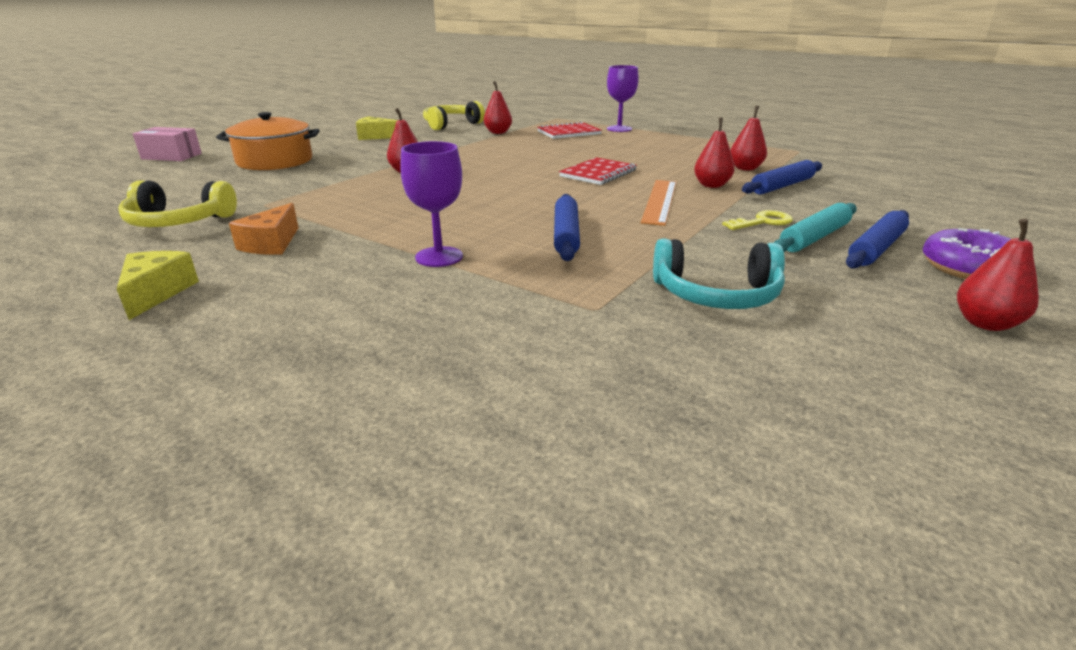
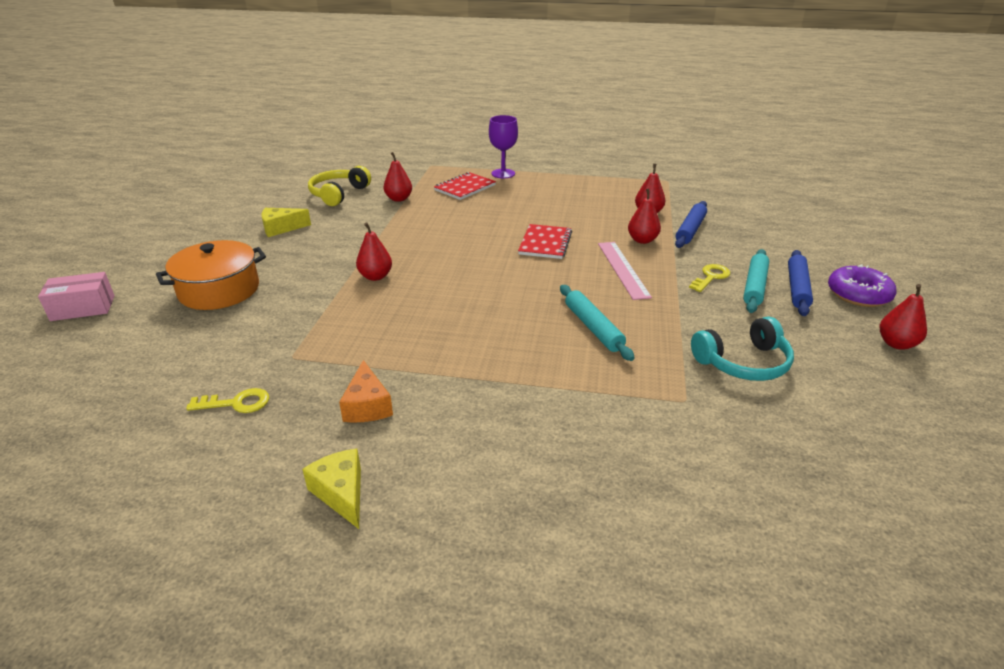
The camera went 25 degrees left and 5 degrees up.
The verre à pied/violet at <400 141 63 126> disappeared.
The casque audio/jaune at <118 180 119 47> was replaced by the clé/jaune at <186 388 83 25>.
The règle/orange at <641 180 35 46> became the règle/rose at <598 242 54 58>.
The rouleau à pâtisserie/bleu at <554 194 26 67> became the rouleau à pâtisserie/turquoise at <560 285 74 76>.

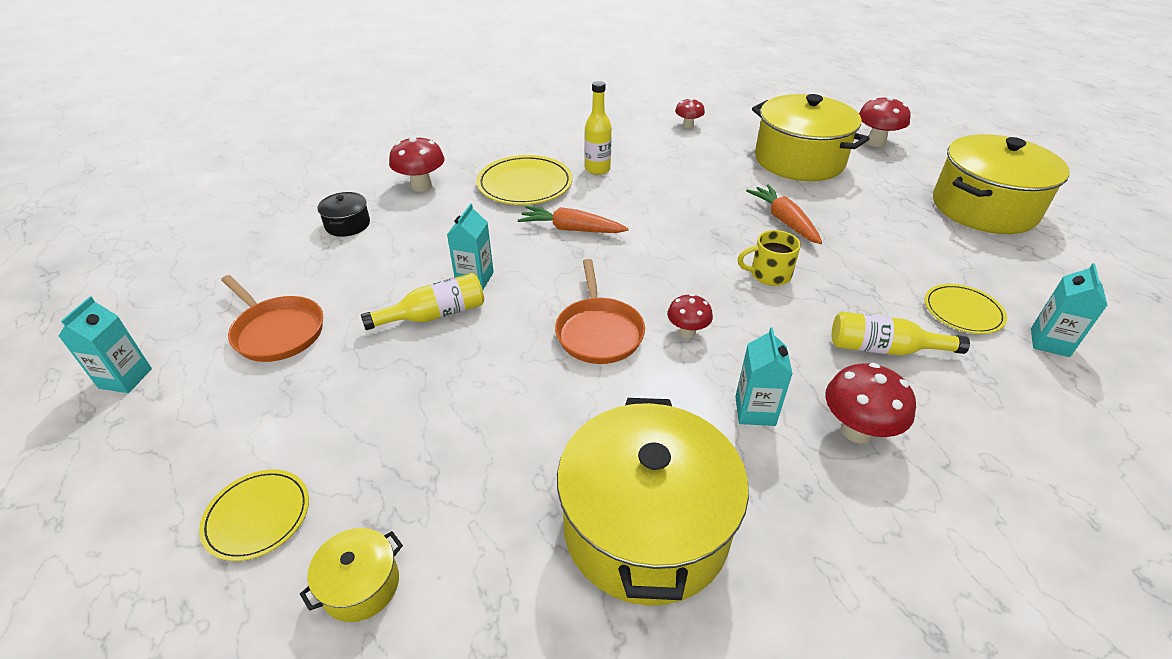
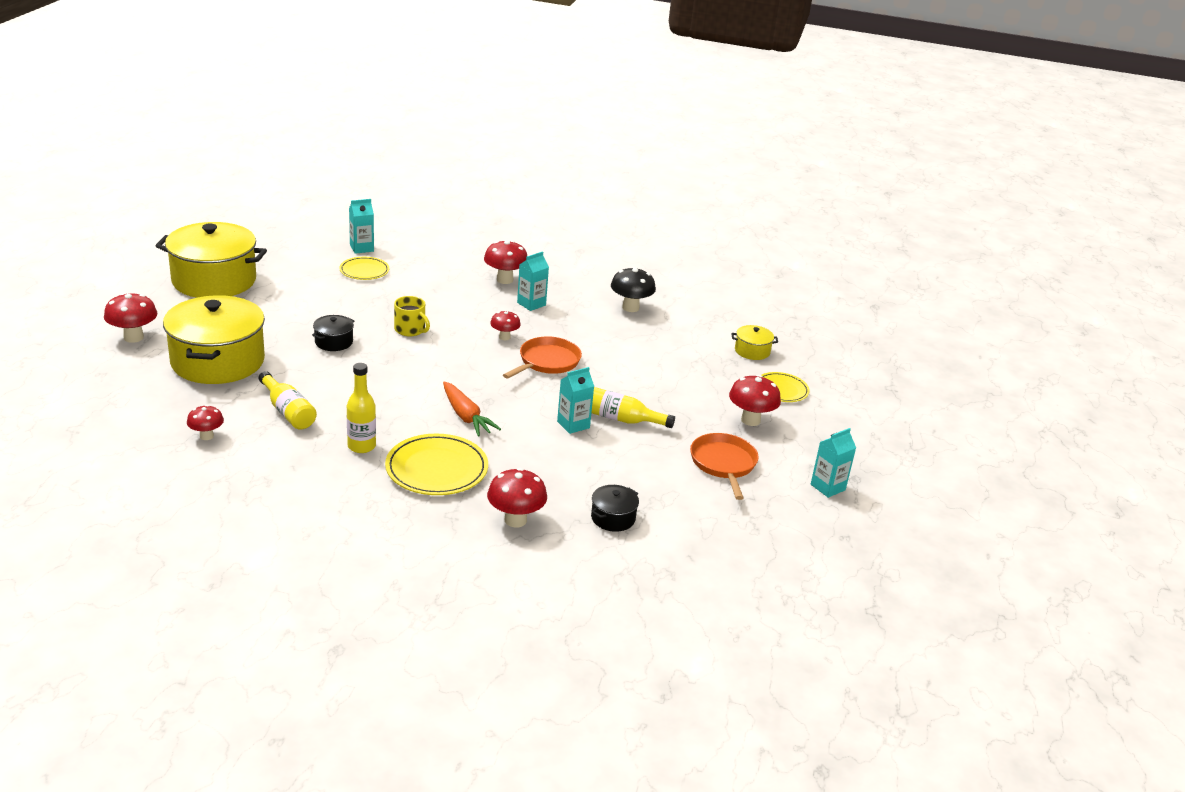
The camera went 140 degrees left and 10 degrees down.
The carotte/orange at <746 185 76 59> was replaced by the marmite/noir at <312 315 42 36>.
The bouteille/jaune moved from <832 312 138 44> to <259 371 58 59>.
The marmite/jaune at <557 398 192 208> was replaced by the champignon/noir at <611 267 45 45>.
The champignon/rouge at <729 375 52 51> appeared.

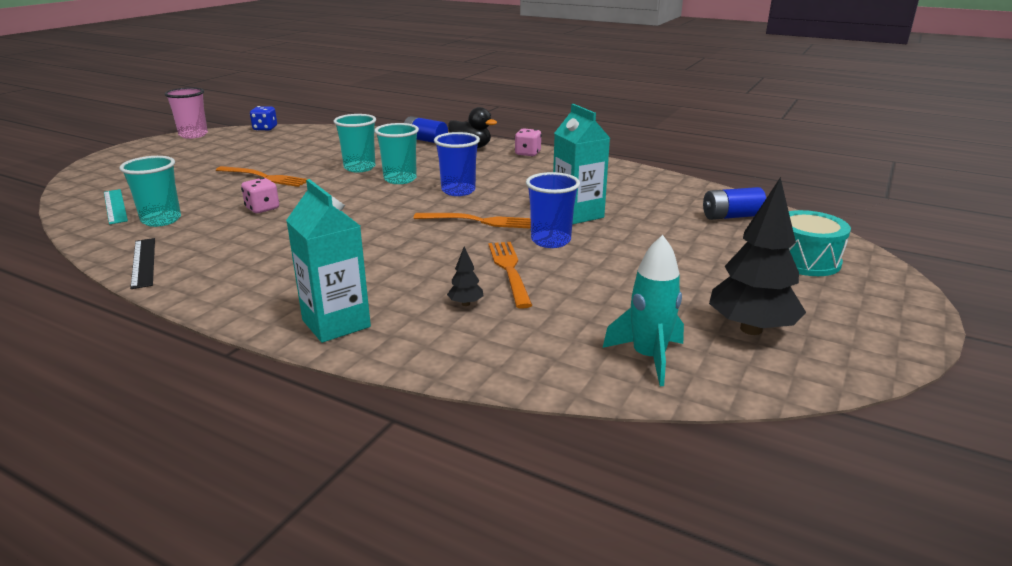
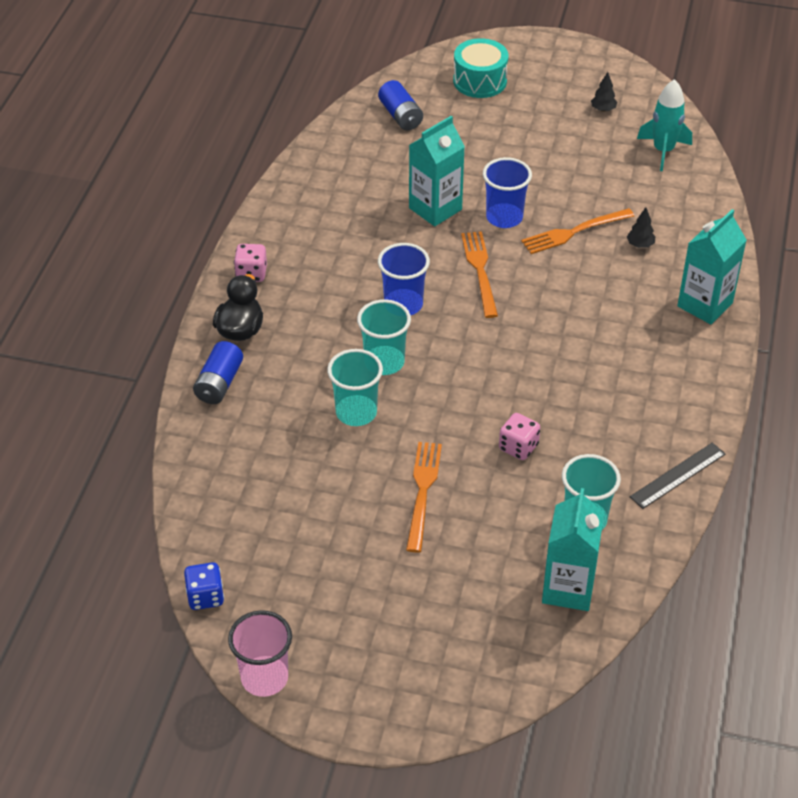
The camera went 105 degrees left and 20 degrees up.
The arbre/noir at <709 177 97 158> changed to 0.43 times the size.
The règle/turquoise at <104 189 24 35> was replaced by the brique de lait/turquoise at <542 488 62 123>.

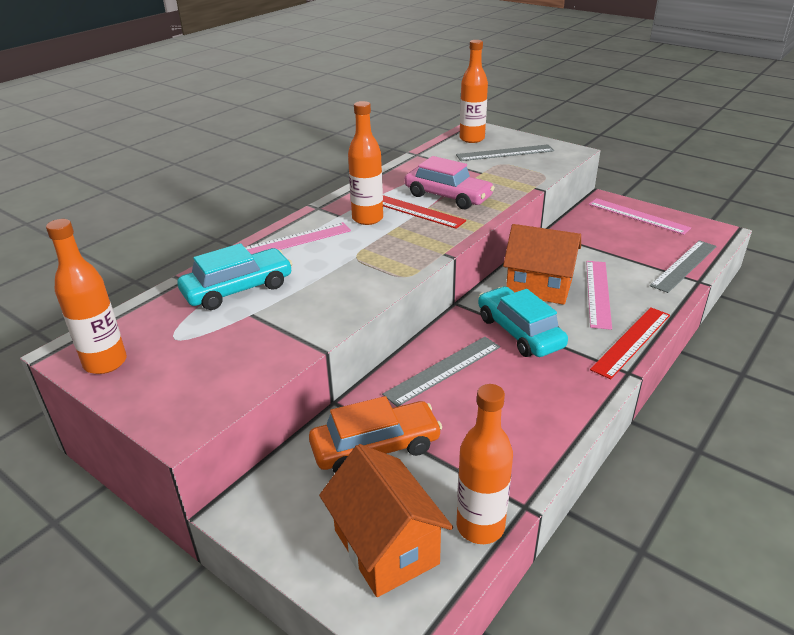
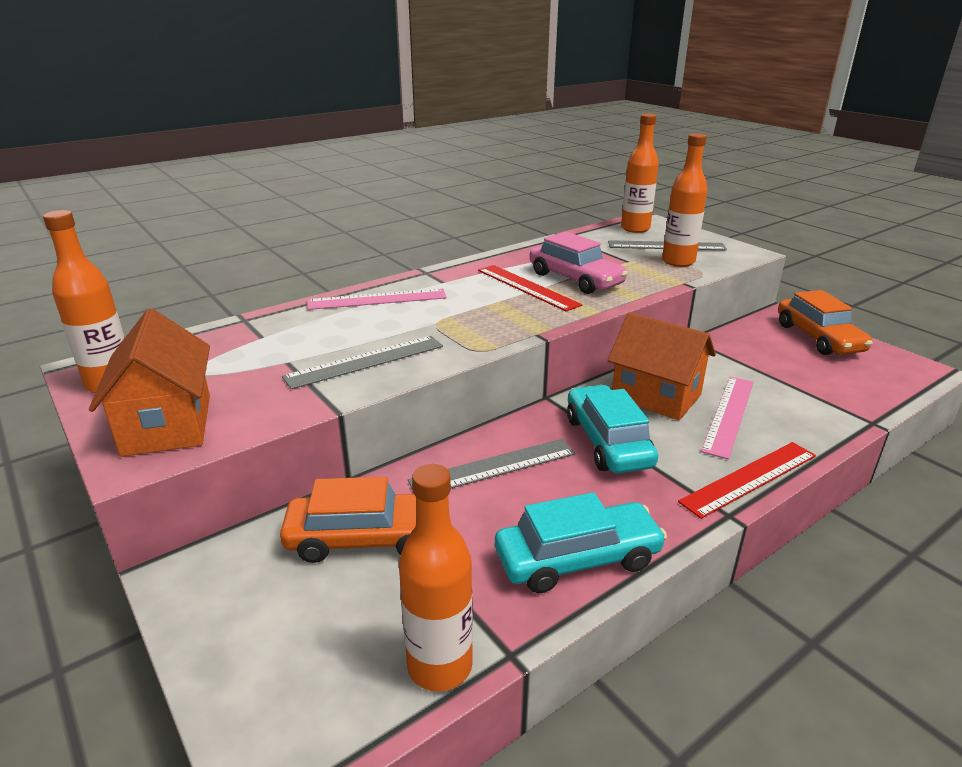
The camera went 15 degrees right and 5 degrees down.
The bouteille/orange moved from <348 101 35 124> to <662 133 45 134>.
The règle/rose at <589 198 102 37> was replaced by the voiture/orange at <778 290 95 65>.
The règle/gris moved from <650 240 67 53> to <282 336 161 53>.
The voiture/turquoise moved from <178 243 115 67> to <495 492 172 101>.
The maison/orange moved from <319 444 134 153> to <89 309 121 148>.

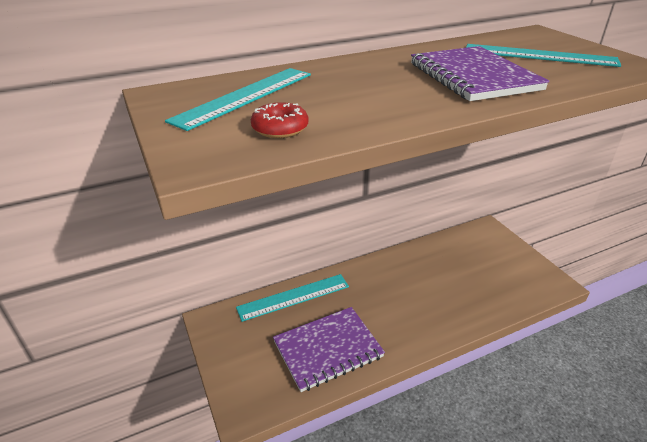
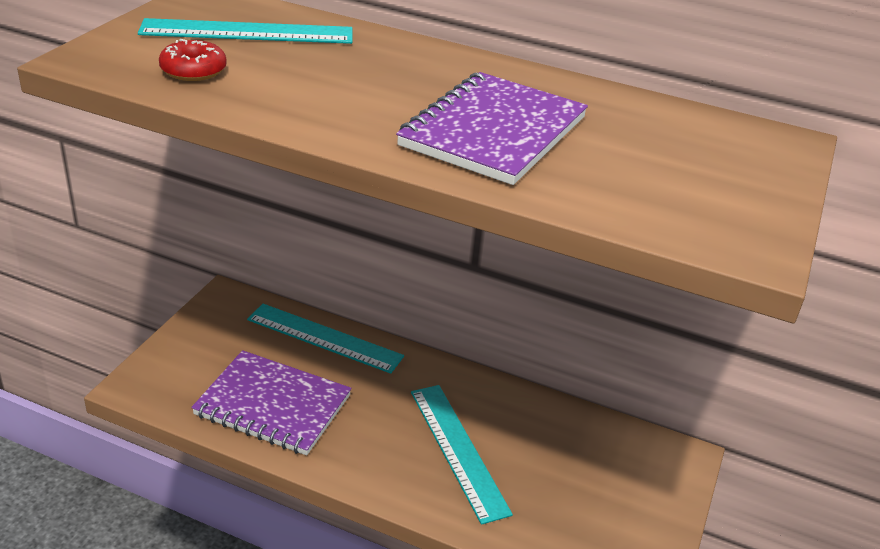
The camera went 45 degrees right and 0 degrees up.
The règle/turquoise moved from <466 44 155 23> to <411 385 102 140>.

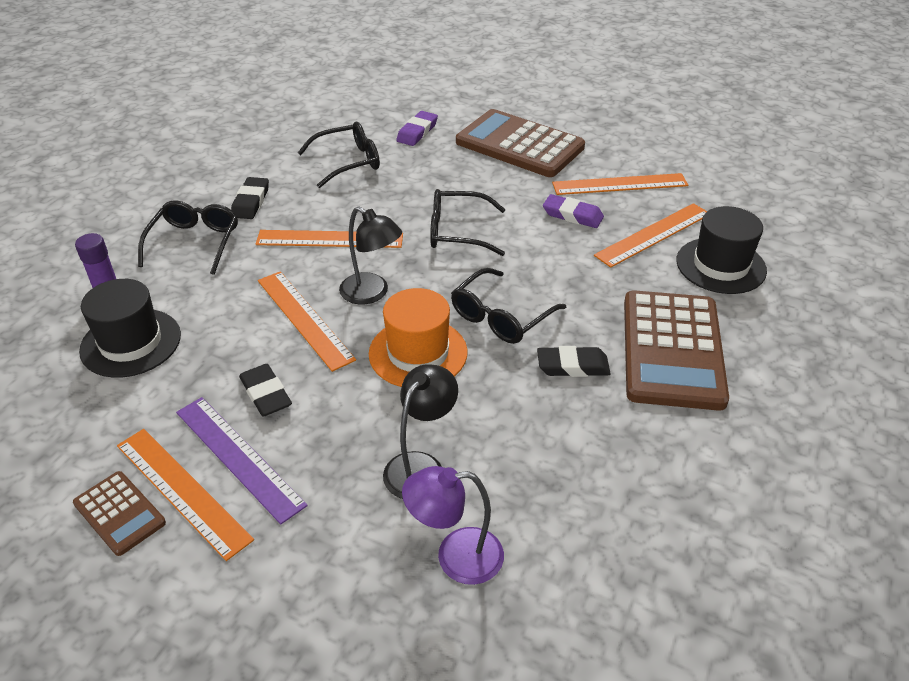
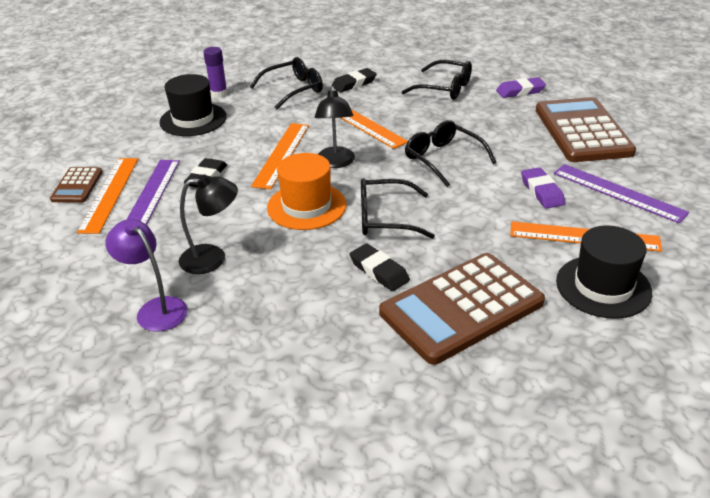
The camera went 50 degrees right and 5 degrees down.
The règle/orange at <552 173 136 22> became the règle/violet at <554 164 135 60>.

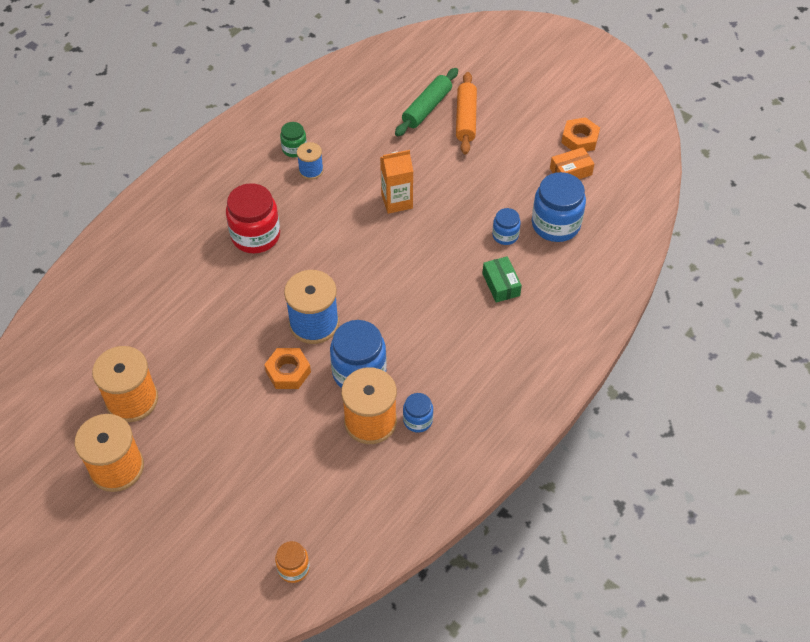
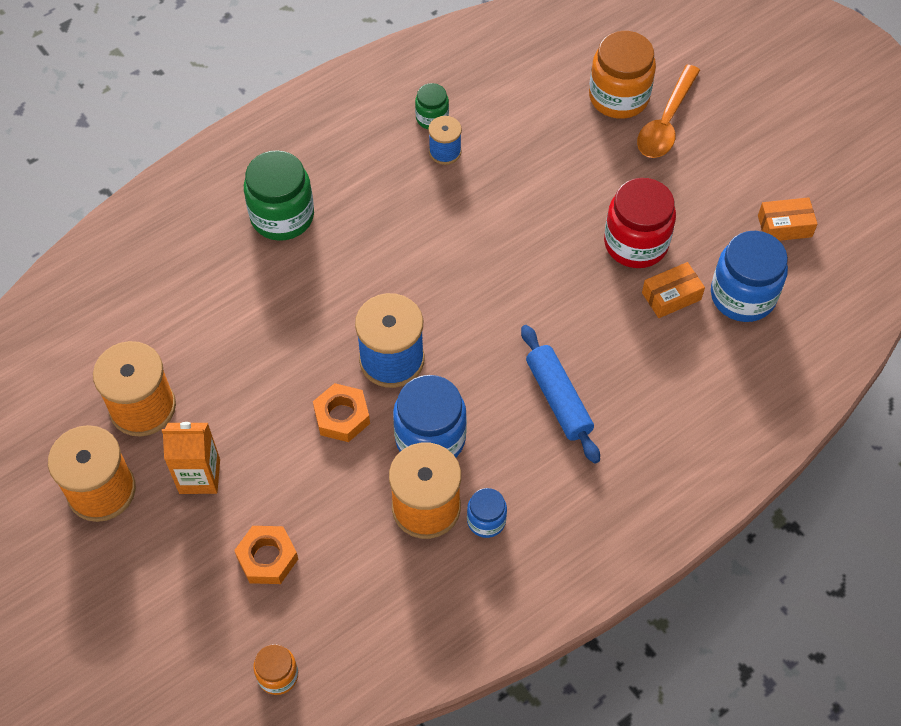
The camera went 15 degrees right and 5 degrees up.
The rouleau à pâtisserie/vert at <395 68 63 69> was replaced by the bocal/orange at <589 31 67 88>.
The rouleau à pâtisserie/orange at <456 72 21 82> was replaced by the cuillère/orange at <637 64 63 94>.
The écrou/orange moved from <561 117 39 35> to <234 526 64 58>.
The brique de lait/orange moved from <380 150 33 64> to <162 422 58 72>.
The bocal/rouge moved from <226 183 54 70> to <604 178 72 90>.
The bocal/bleu at <492 208 29 37> was replaced by the boîte/orange at <642 262 63 56>.
The boîte/vert at <482 256 40 47> disappeared.
The bocal/vert at <244 150 70 91> appeared.
The rouleau à pâtisserie/bleu at <521 325 79 139> appeared.

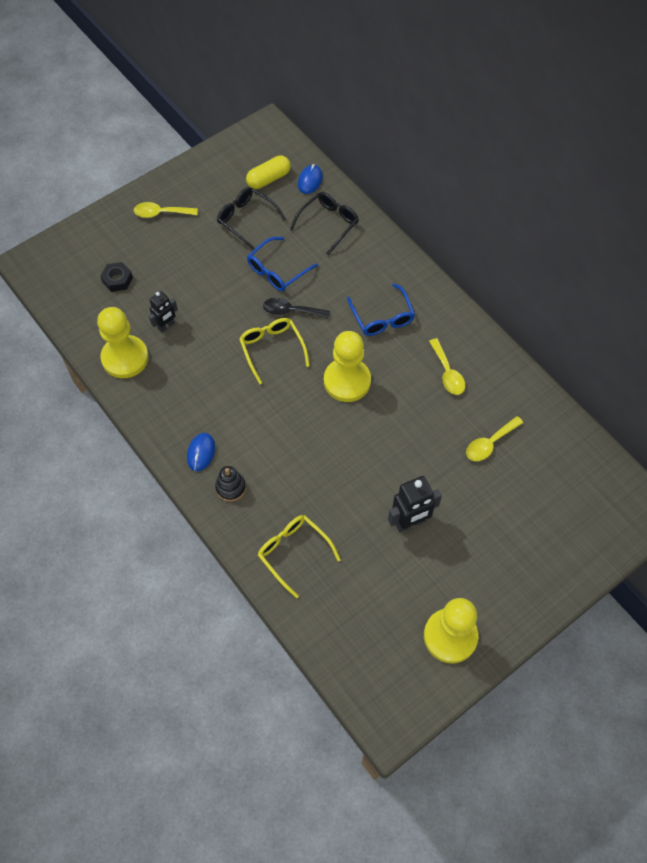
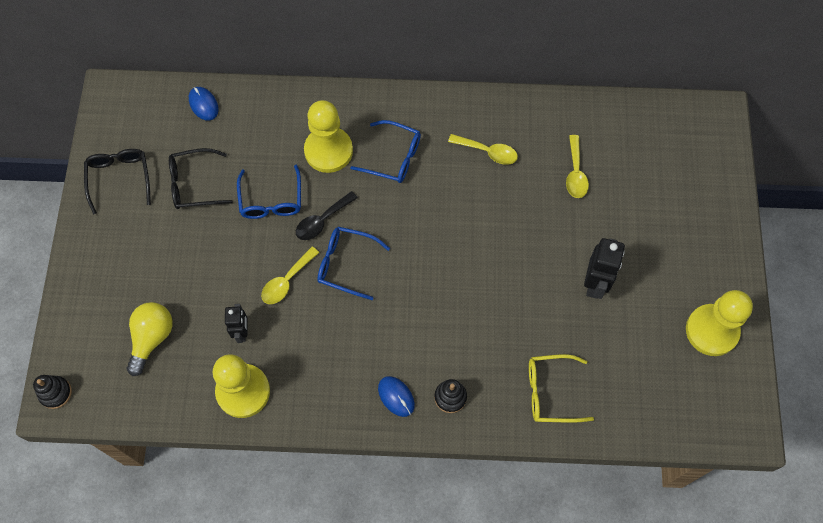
The camera went 50 degrees left and 5 degrees up.
The gélule/jaune at <246 156 45 33> disappeared.
The lunettes/noir moved from <290 192 69 63> to <84 149 67 65>.
The cuillère/jaune moved from <134 202 64 16> to <261 247 58 57>.
The écrou/noir at <100 262 33 30> was replaced by the ampoule/jaune at <127 302 46 74>.
The lunettes/jaune at <239 318 71 66> became the lunettes/bleu at <317 227 73 73>.
The pion/jaune moved from <324 331 47 71> to <304 100 49 73>.
The jouet à empiler/noir at <33 375 39 34> appeared.

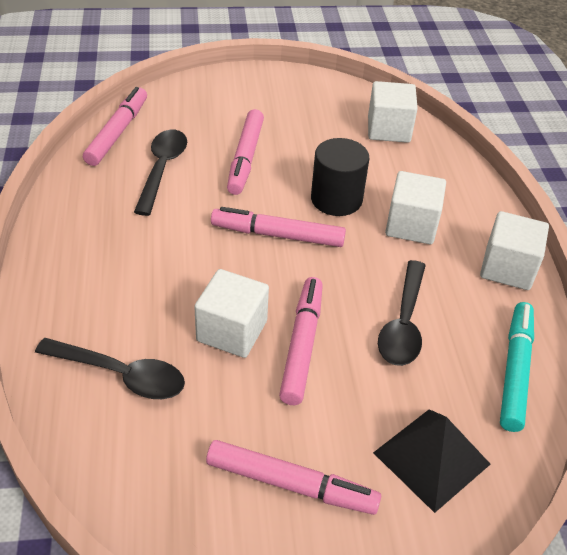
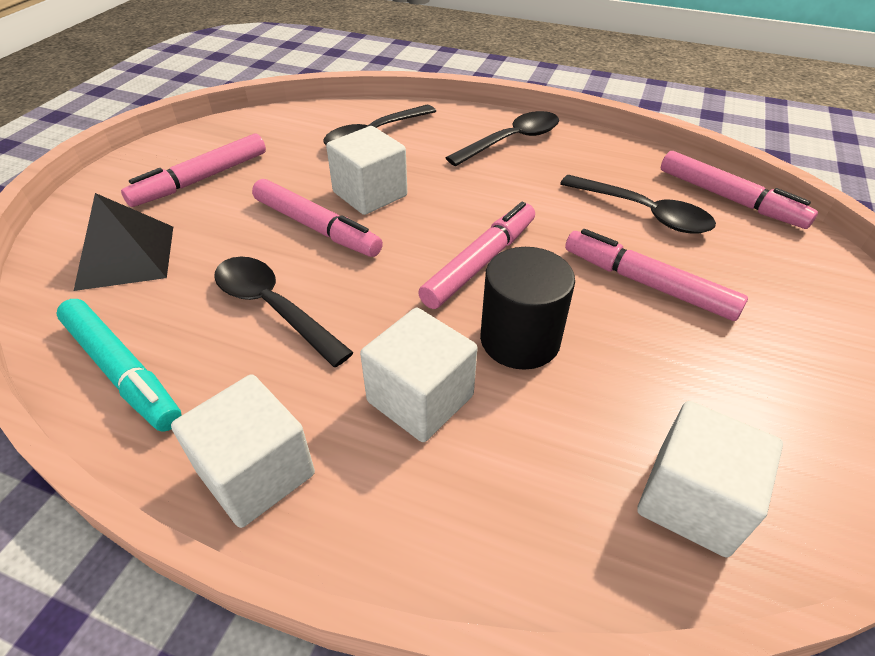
The camera went 120 degrees right and 0 degrees up.
The cuillère/noir at <446 111 113 55> appeared.

